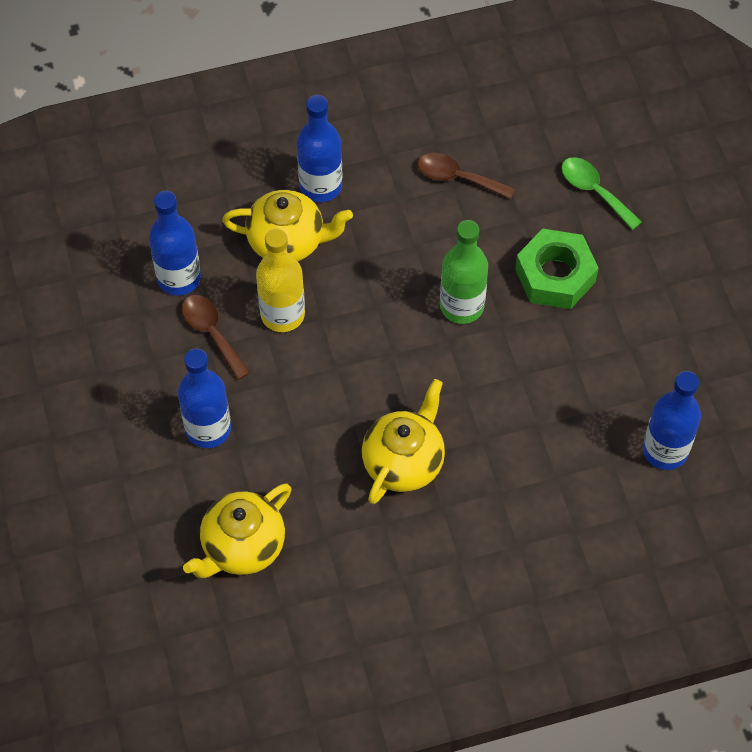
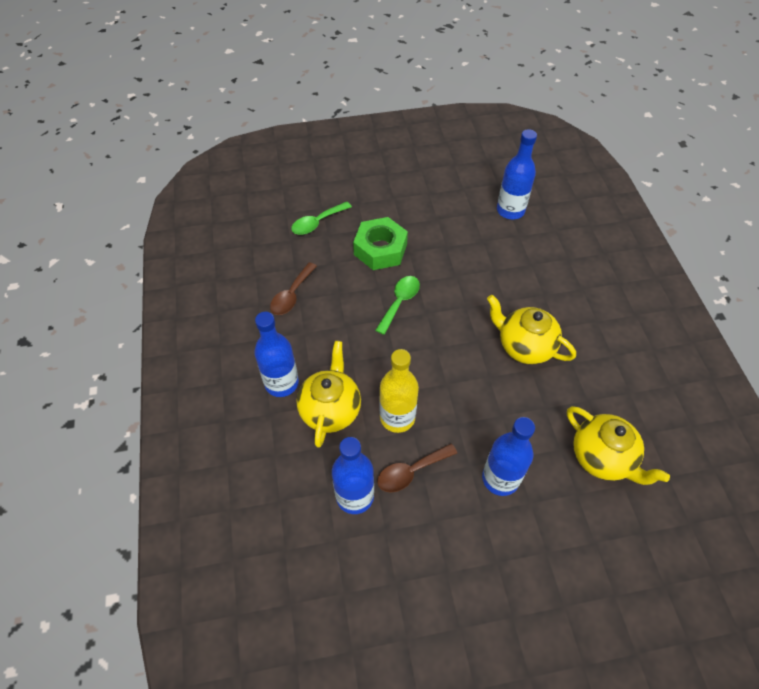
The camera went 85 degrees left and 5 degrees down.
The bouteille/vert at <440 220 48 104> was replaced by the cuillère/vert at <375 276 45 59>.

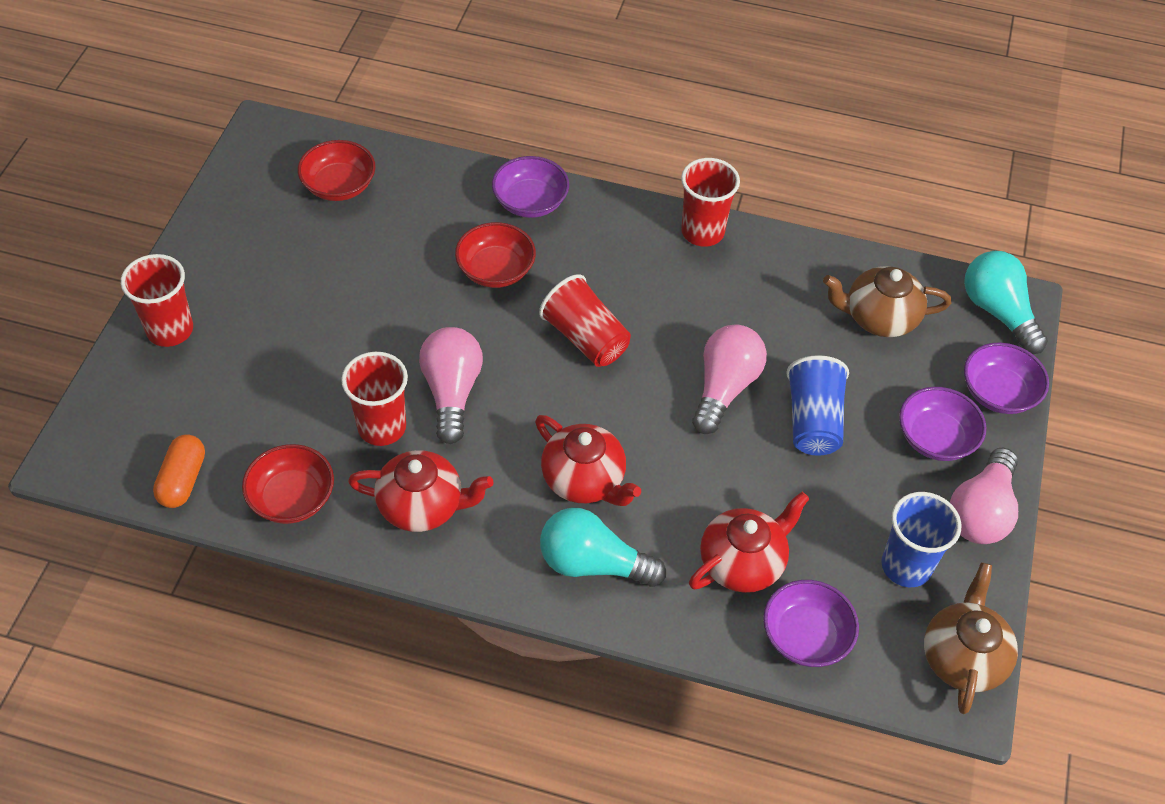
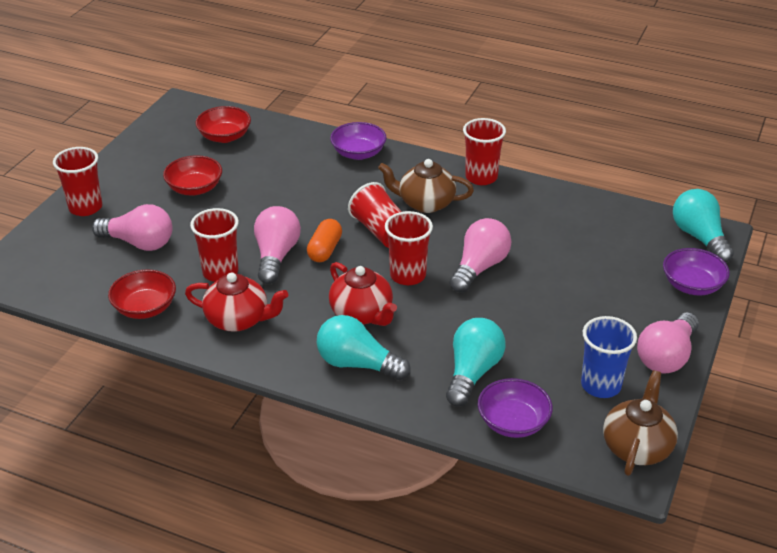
The camera went 10 degrees right and 15 degrees down.
The bol/rouge moved from <455 222 81 66> to <163 155 59 41>.
The théière/marron moved from <823 266 128 71> to <378 159 96 54>.
The gobelet/bleu at <786 355 63 101> disappeared.
The bol/violet at <899 387 87 74> disappeared.
The gélule/orange moved from <153 434 52 74> to <307 219 35 43>.
The théière/rouge at <689 492 121 101> was replaced by the ampoule/turquoise at <446 318 60 89>.
The ampoule/rose at <92 204 81 47> appeared.
The gobelet/rouge at <385 211 48 74> appeared.

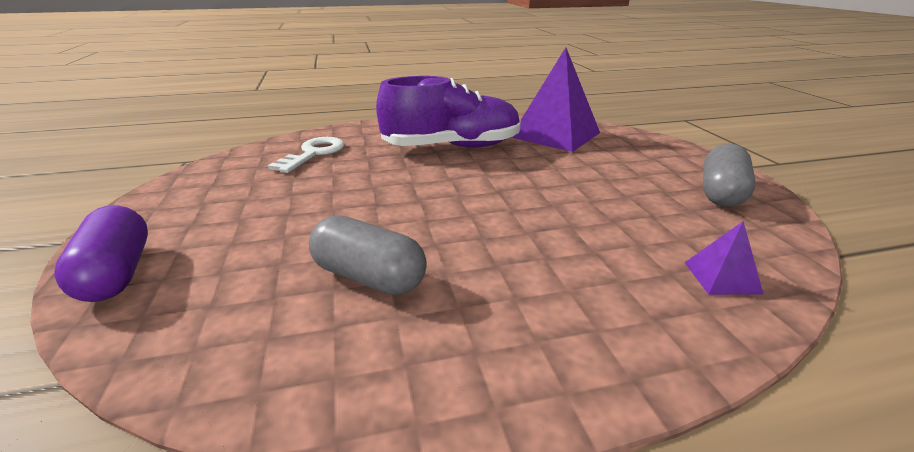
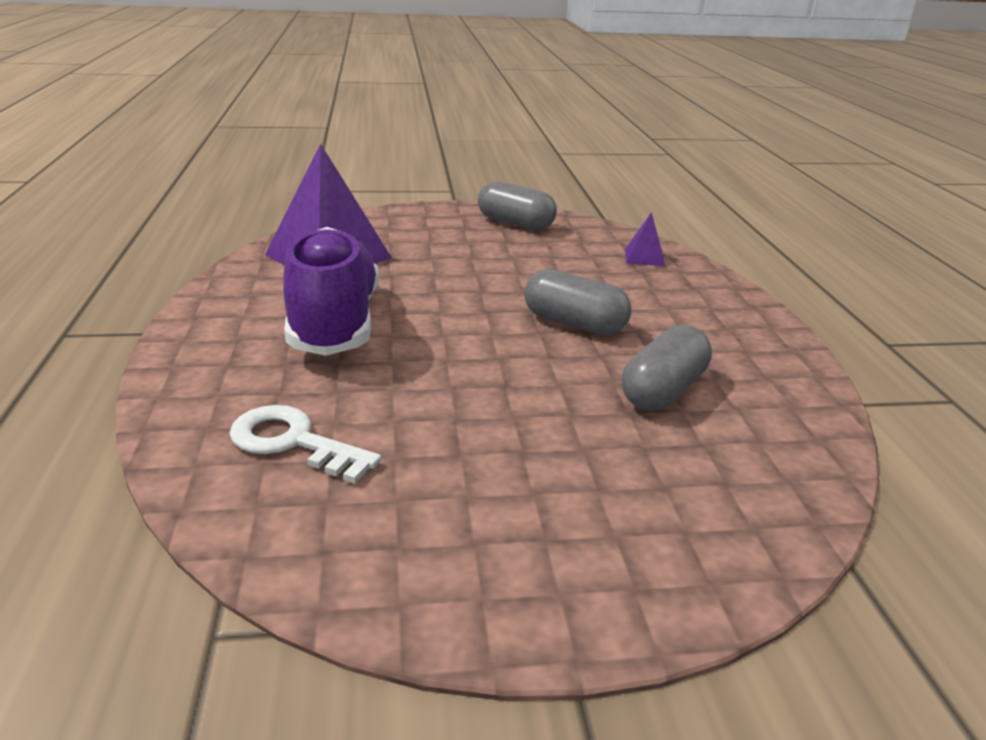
The camera went 85 degrees left and 0 degrees up.
The gélule/violet at <54 206 94 96> disappeared.
The gélule/gris at <524 269 107 66> appeared.

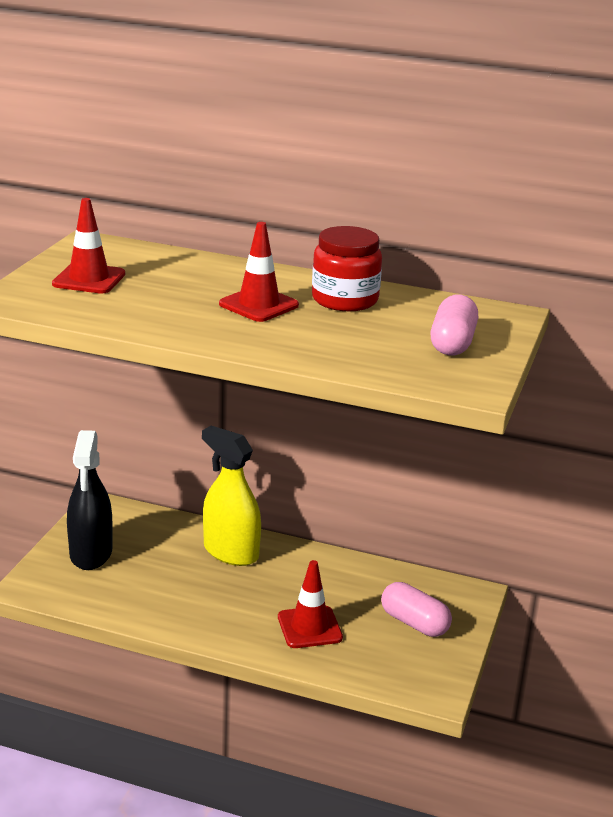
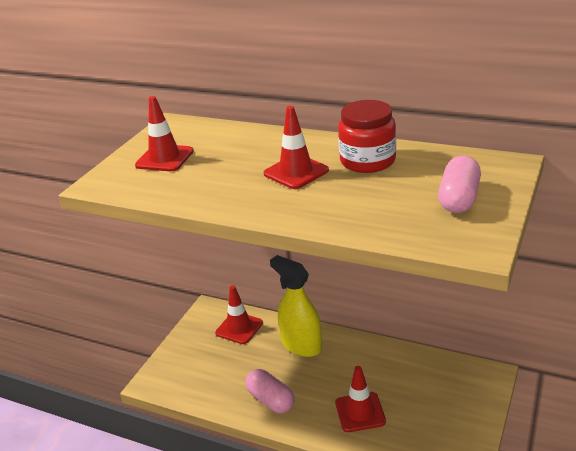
The camera went 10 degrees right and 5 degrees up.
The vaporisateur/noir at <67 430 46 140> disappeared.
The gélule/rose moved from <381 582 71 55> to <245 369 50 44>.
The cône de chantier/rouge at <215 285 48 59> appeared.

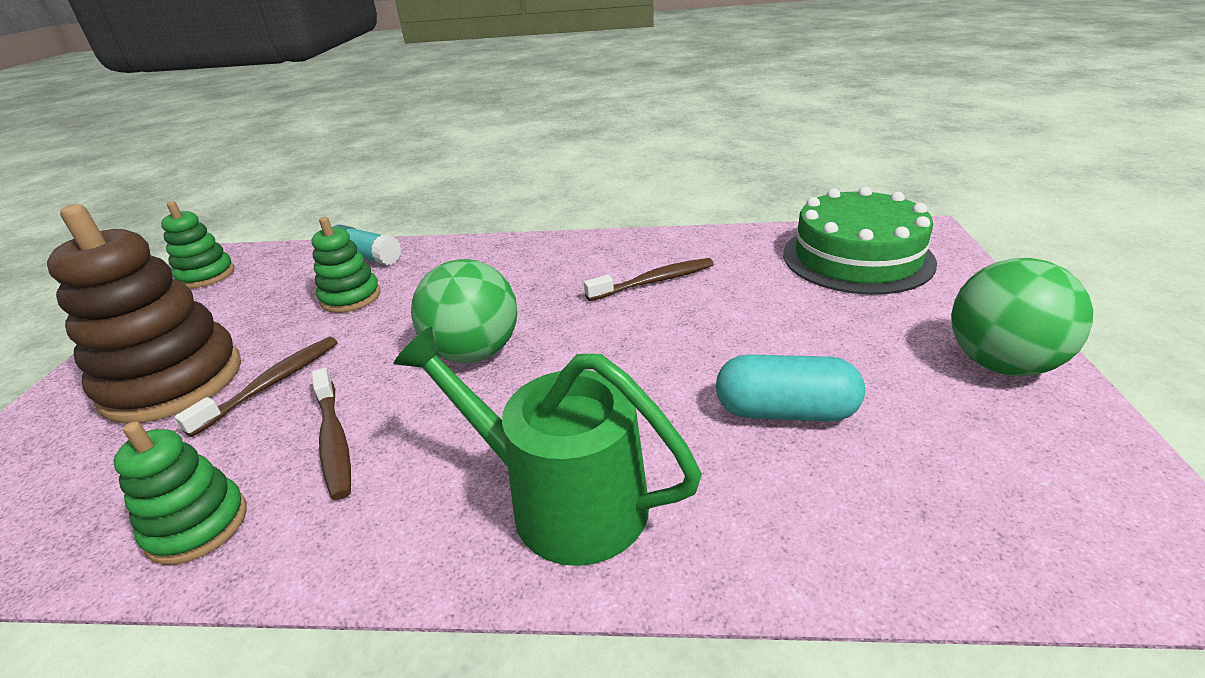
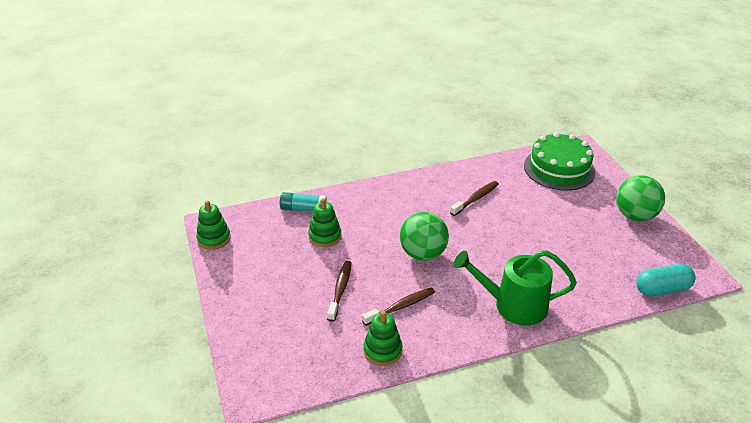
The camera went 25 degrees left and 5 degrees up.
The jouet à empiler/marron at <47 204 194 220> disappeared.
The gélule/turquoise moved from <716 354 149 68> to <636 264 60 32>.
The brosse à dents/marron at <312 368 39 132> turned 75 degrees counterclockwise.

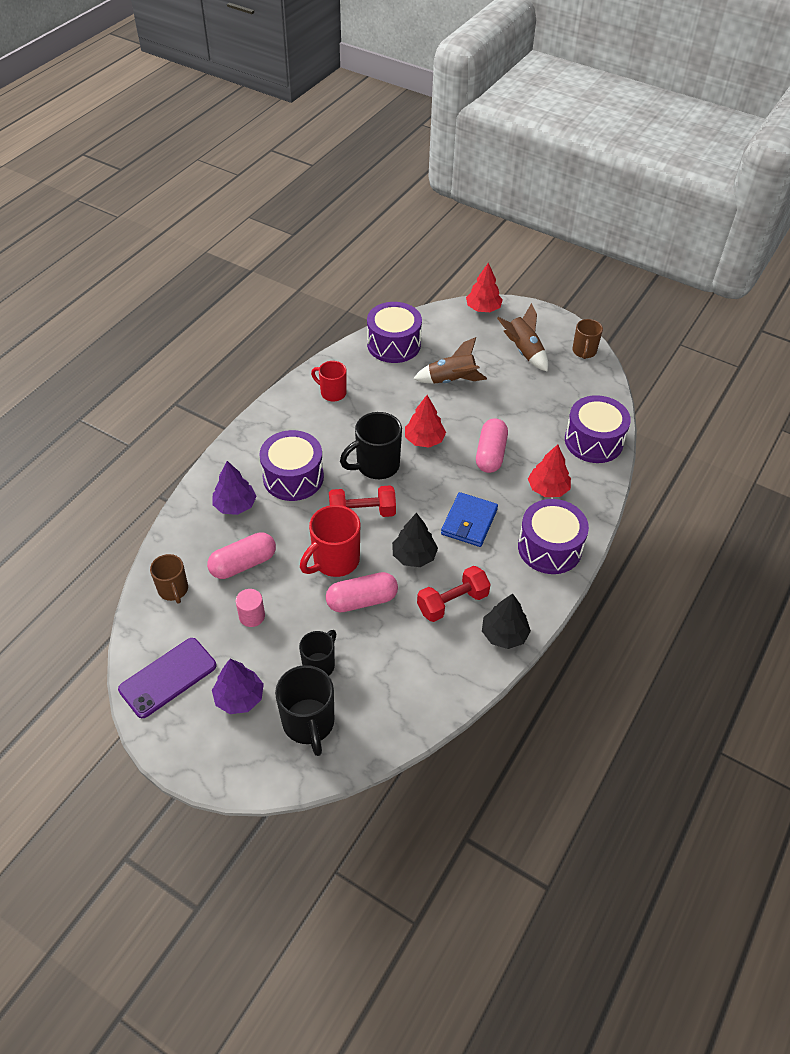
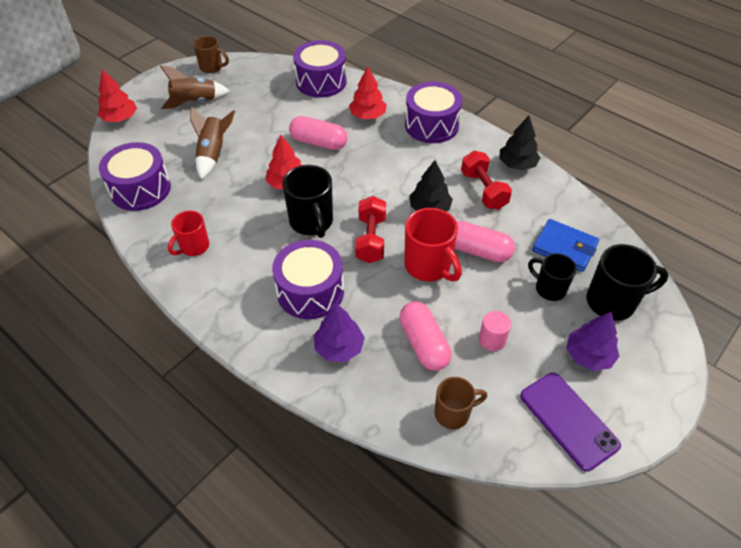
The camera went 80 degrees left and 0 degrees up.
The portefeuille/bleu moved from <441 492 57 55> to <532 219 67 53>.
The gélule/rose at <326 572 72 41> turned 60 degrees counterclockwise.

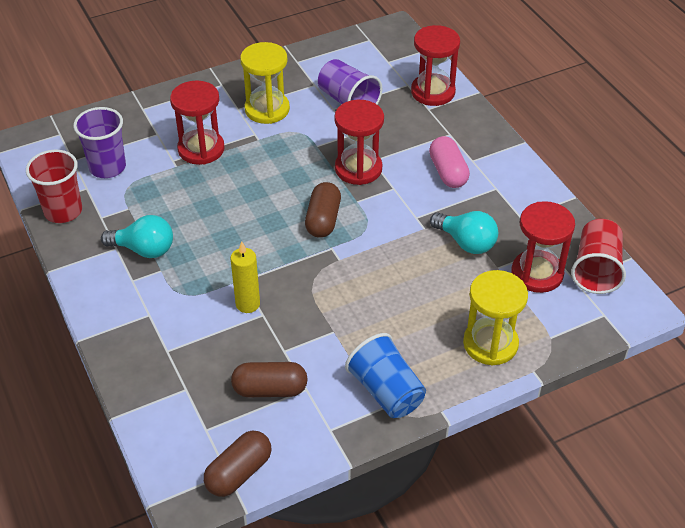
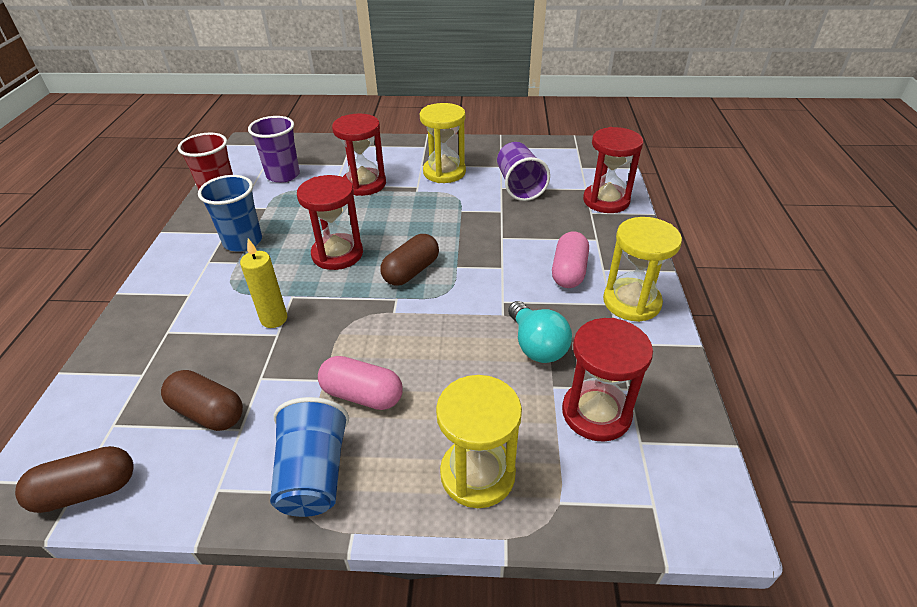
The camera went 30 degrees right and 5 degrees down.
The sablier/rouge moved from <334 100 50 85> to <297 175 66 95>.
The ampoule/turquoise at <101 215 72 43> was replaced by the gobelet/bleu at <198 175 64 77>.
The gobelet/rouge at <571 219 55 75> disappeared.
The sablier/jaune at <603 217 79 105> appeared.
The gélule/rose at <318 356 85 54> appeared.

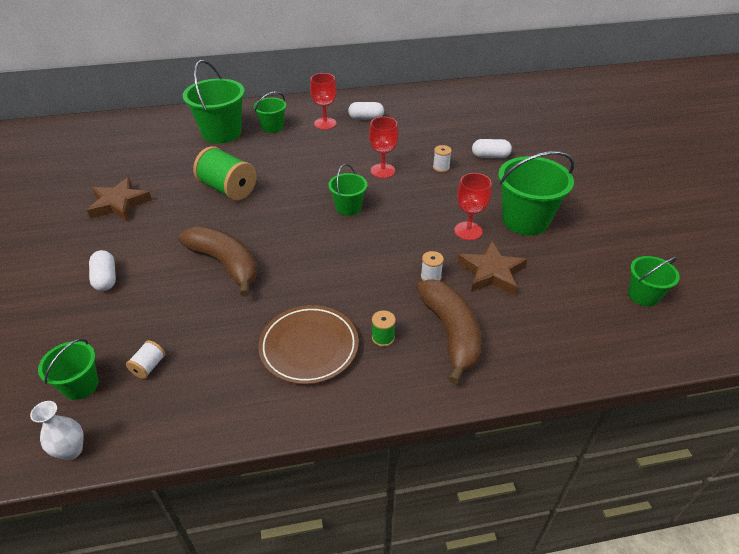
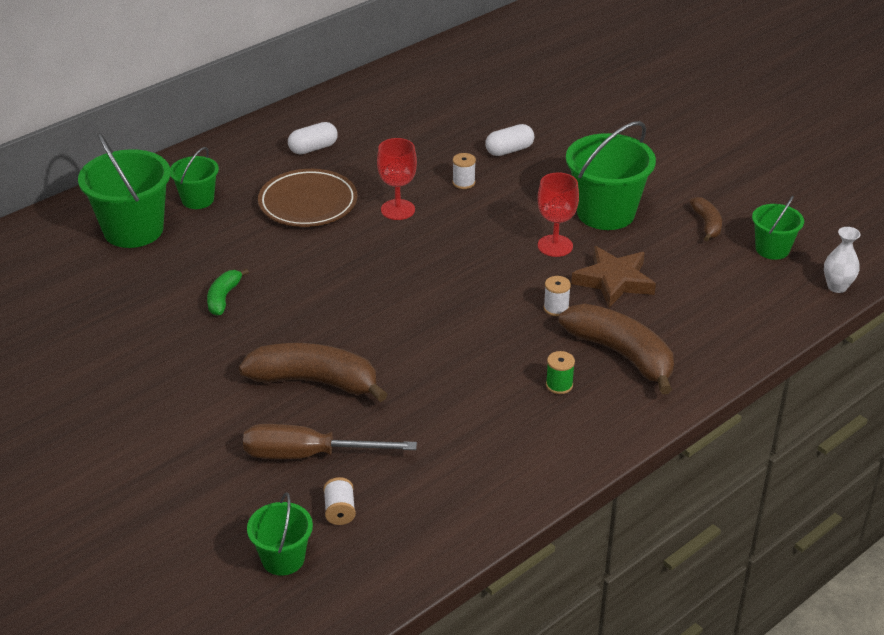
The camera went 30 degrees left and 5 degrees down.
The verre à pied/rouge at <310 73 27 57> disappeared.
The bobine/vert at <193 146 64 55> was replaced by the banane/vert at <207 268 42 48>.
The seau/vert at <328 164 40 52> disappeared.
The étoile/marron at <87 177 65 44> disappeared.
The gélule/blanc at <89 250 27 41> disappeared.
The assiette/marron moved from <258 305 101 79> to <258 169 99 58>.
The vase/blanc moved from <30 401 54 59> to <824 227 37 66>.
The banane/marron at <690 197 32 44> appeared.
The tournevis/marron at <243 424 174 35> appeared.

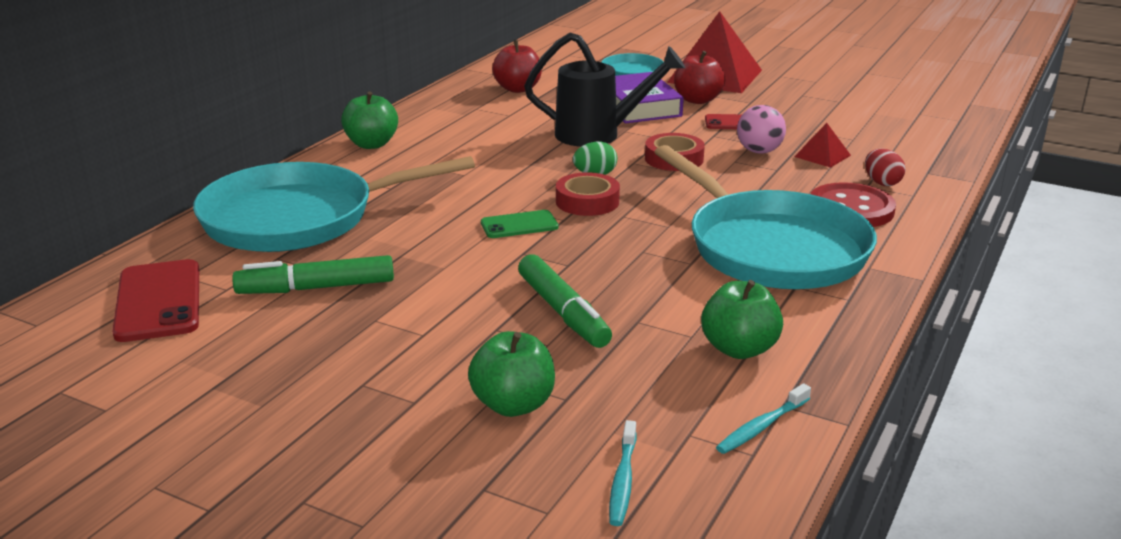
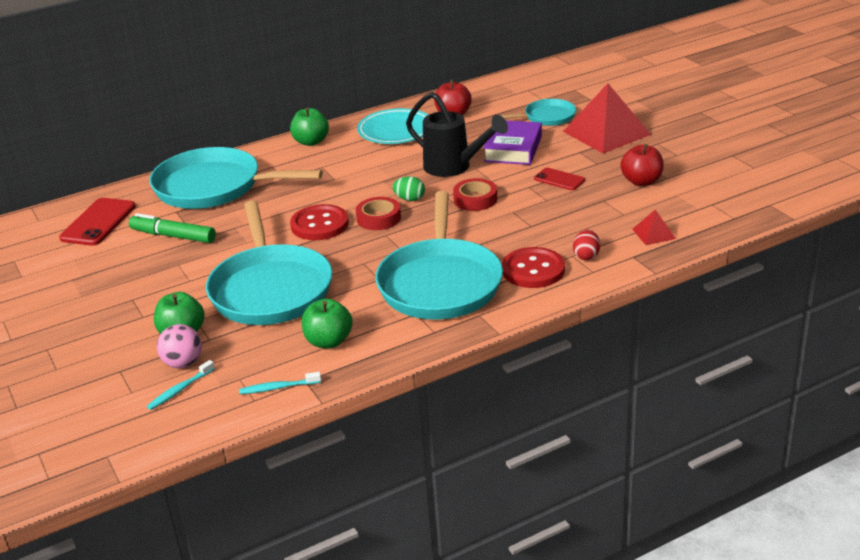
The camera went 35 degrees right and 5 degrees up.
The pomme/rouge moved from <674 51 51 53> to <620 144 44 42>.
The balle/rose moved from <737 105 49 48> to <157 324 45 44>.
The pyramide/rouge moved from <794 123 57 45> to <632 209 44 36>.
The téléphone/vert at <481 210 78 28> was replaced by the bouton/rouge at <290 204 59 36>.
The feutre/vert at <518 254 94 94> was replaced by the poêle/turquoise at <206 200 126 125>.
The assiette/turquoise at <357 108 71 36> appeared.

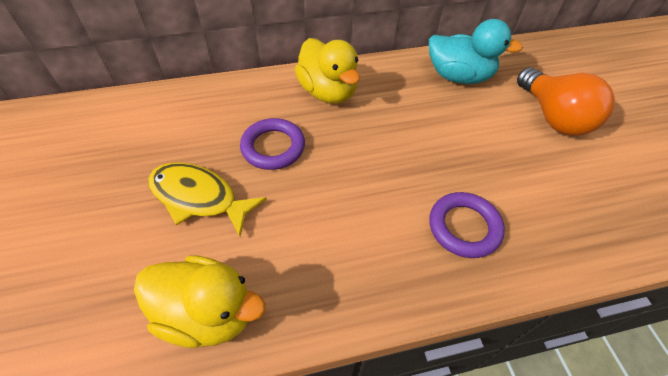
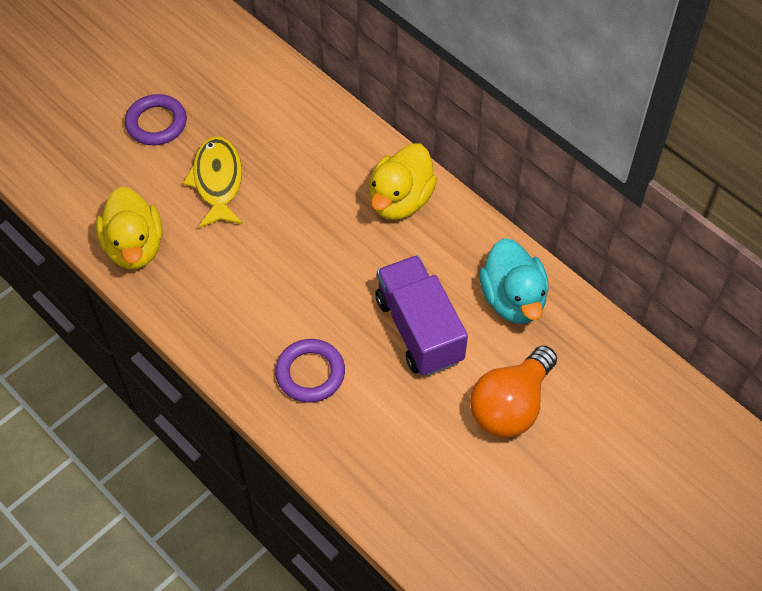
The camera went 60 degrees right and 5 degrees up.
The anneau/violet moved from <240 118 65 52> to <125 94 62 51>.
The camion/violet at <375 255 93 121> appeared.

